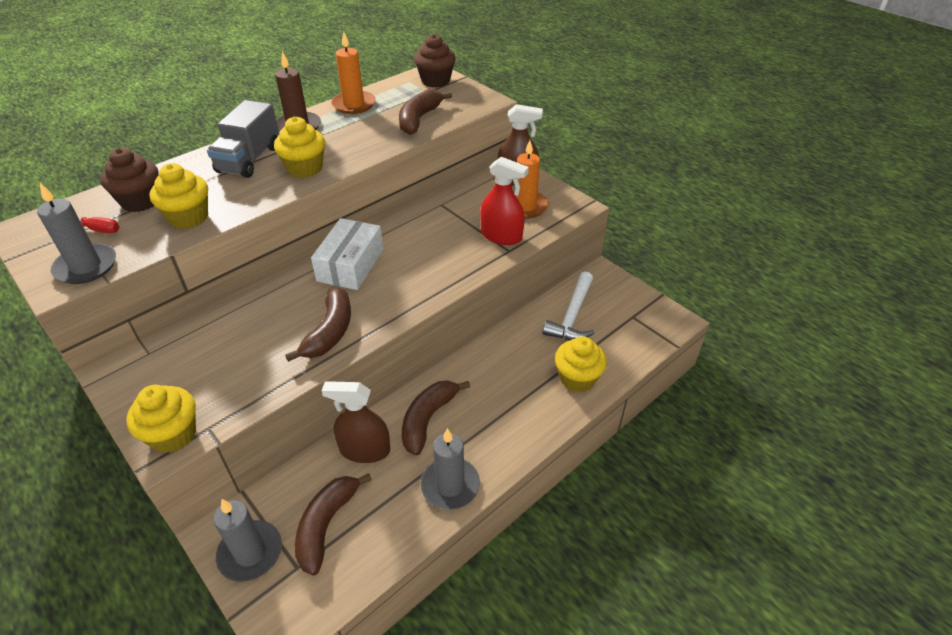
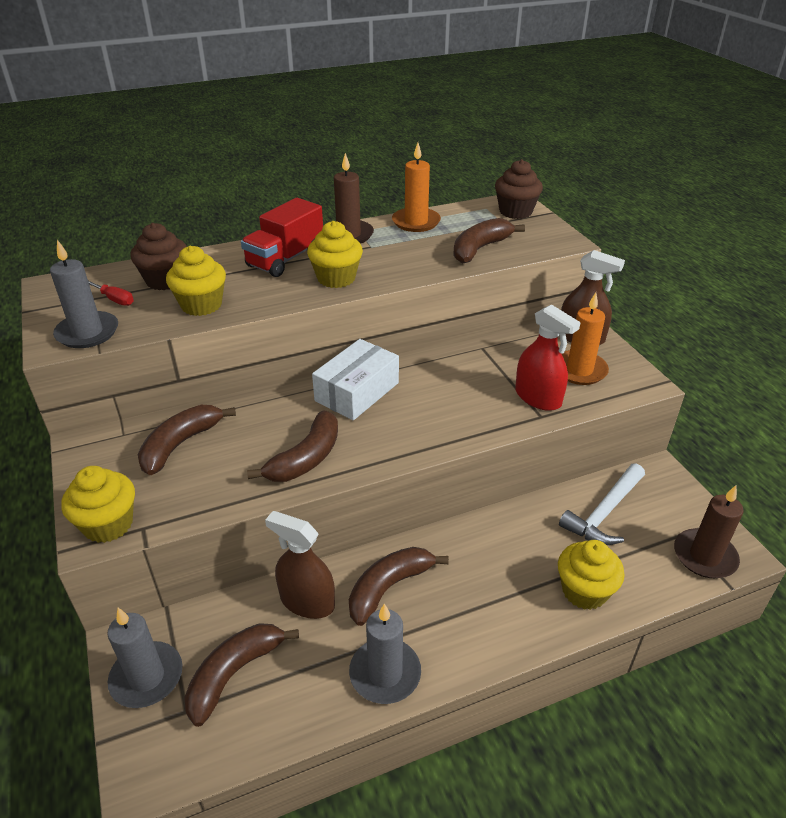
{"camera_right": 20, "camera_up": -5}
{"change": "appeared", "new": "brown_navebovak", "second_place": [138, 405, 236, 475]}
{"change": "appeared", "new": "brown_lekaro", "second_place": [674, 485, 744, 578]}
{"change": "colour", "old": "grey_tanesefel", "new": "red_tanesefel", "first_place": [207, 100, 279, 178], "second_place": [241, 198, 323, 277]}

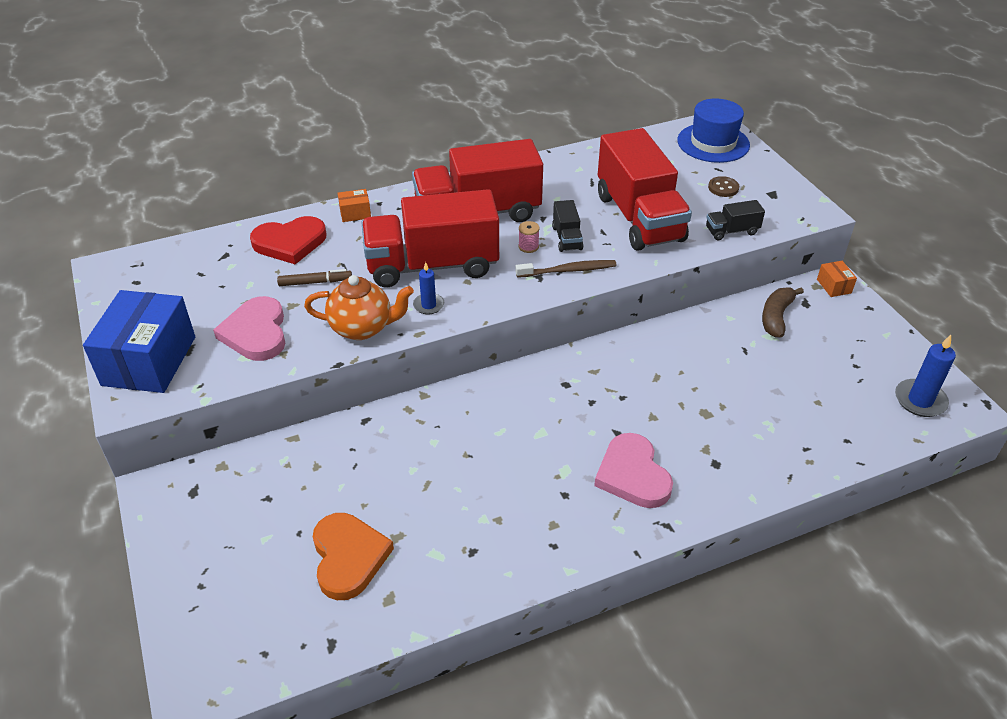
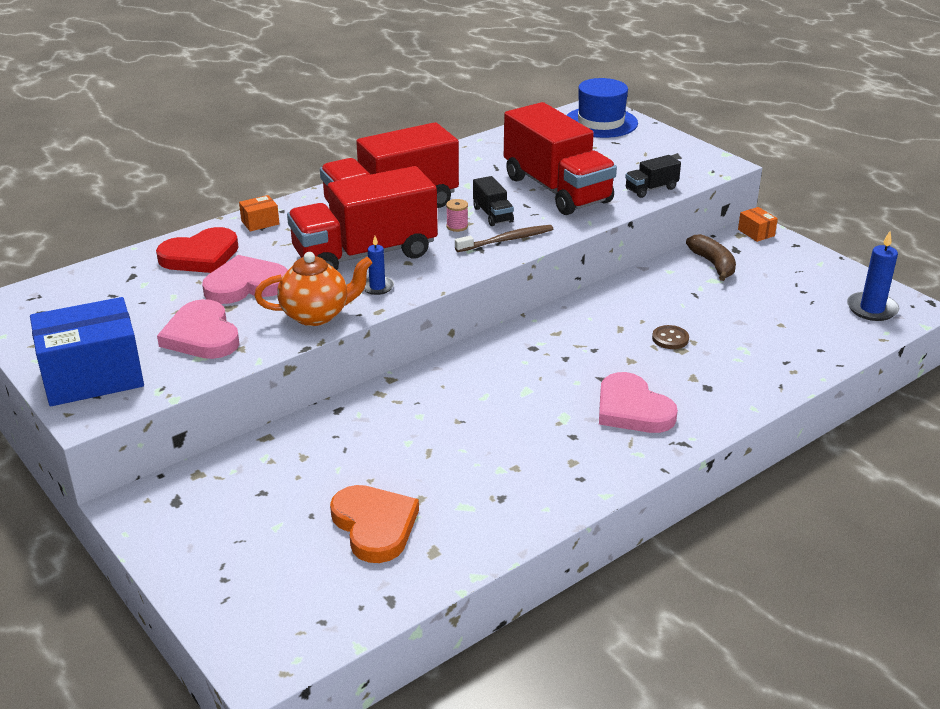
{"camera_right": -15, "camera_up": -10}
{"change": "relocated", "old": "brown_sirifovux", "first_place": [708, 176, 739, 197], "second_place": [652, 325, 689, 349]}
{"change": "exchanged", "old": "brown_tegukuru", "new": "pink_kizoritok", "first_place": [277, 269, 352, 286], "second_place": [202, 255, 288, 304]}
{"change": "spun", "old": "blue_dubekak", "first_place": [83, 290, 195, 393], "second_place": [30, 297, 144, 406], "degrees": 75}
{"change": "spun", "old": "brown_navebovak", "first_place": [762, 287, 804, 338], "second_place": [686, 234, 736, 281], "degrees": 150}

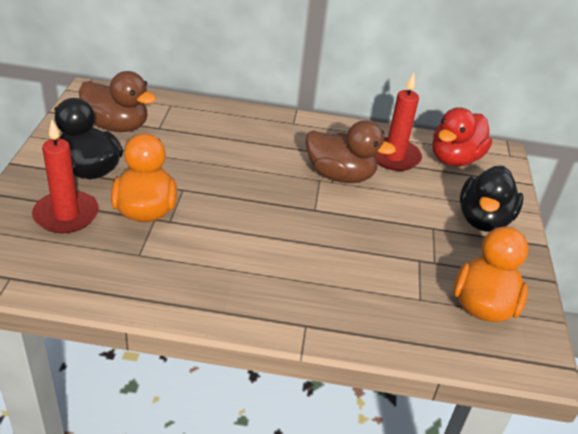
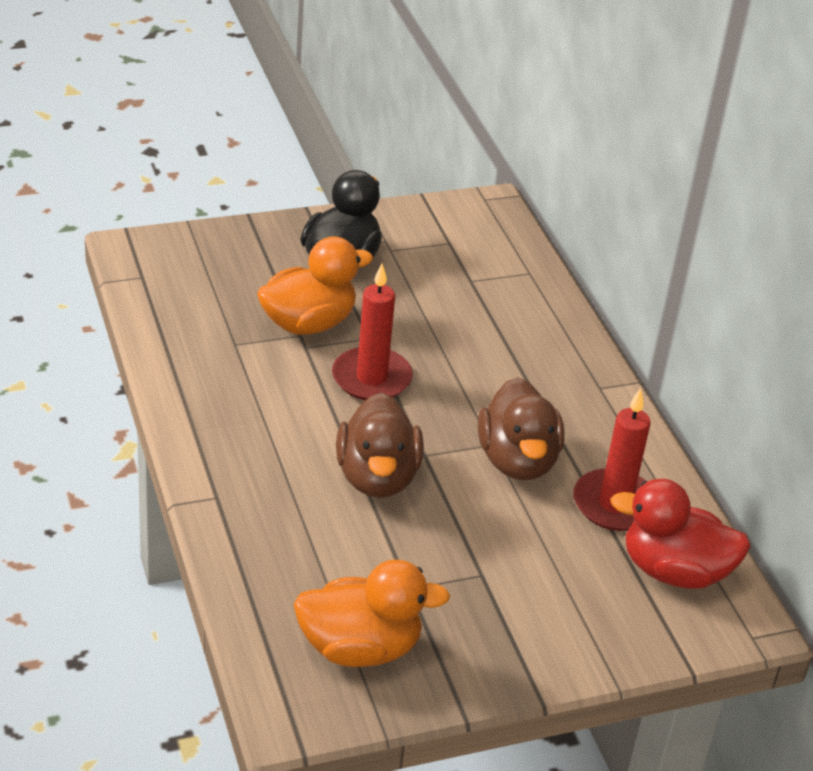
{"camera_right": 65, "camera_up": 0}
{"change": "missing", "old": "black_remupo", "first_place": [460, 166, 524, 232]}
{"change": "relocated", "old": "red_lekaro", "first_place": [32, 120, 99, 233], "second_place": [332, 264, 413, 400]}
{"change": "relocated", "old": "brown_remupo", "first_place": [79, 71, 156, 132], "second_place": [336, 392, 424, 498]}

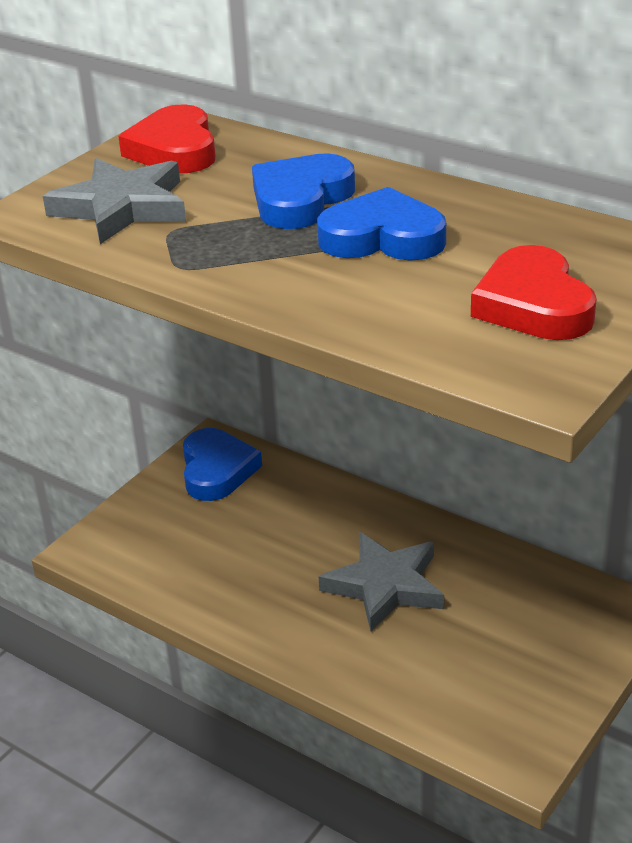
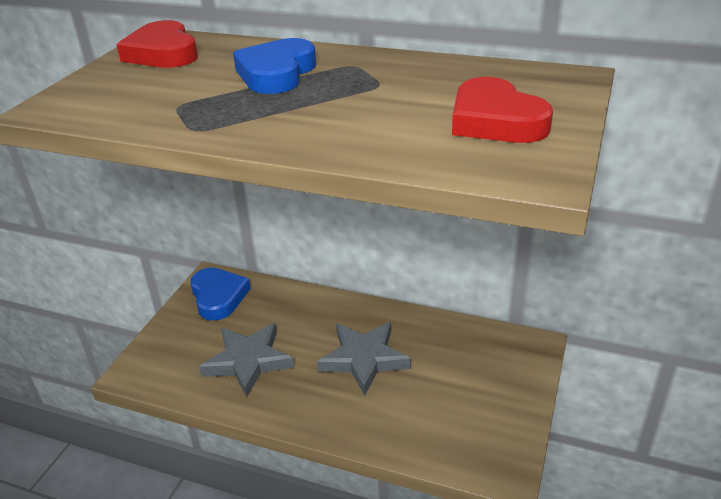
{"camera_right": -15, "camera_up": 0}
{"change": "missing", "old": "blue_kizoritok", "first_place": [317, 187, 446, 260]}
{"change": "relocated", "old": "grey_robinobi", "first_place": [43, 158, 186, 244], "second_place": [199, 323, 294, 397]}

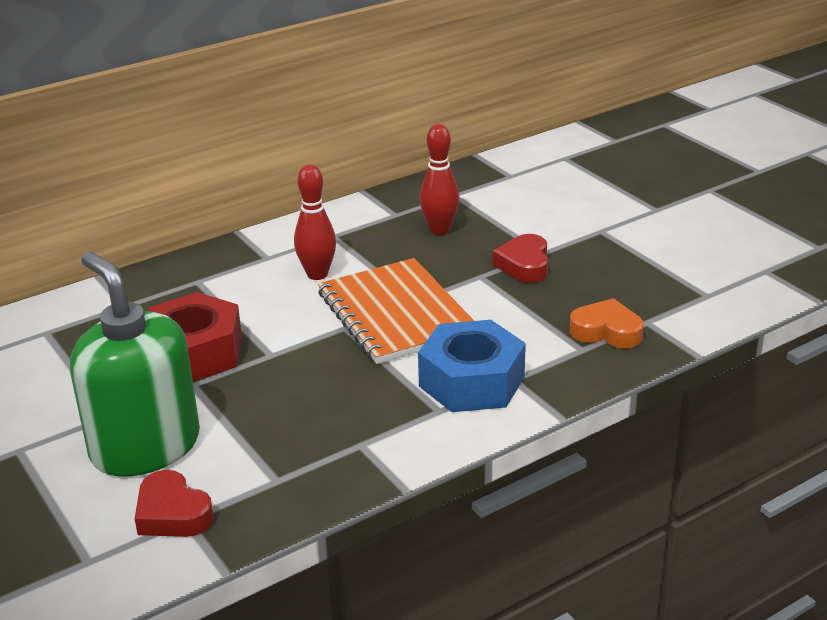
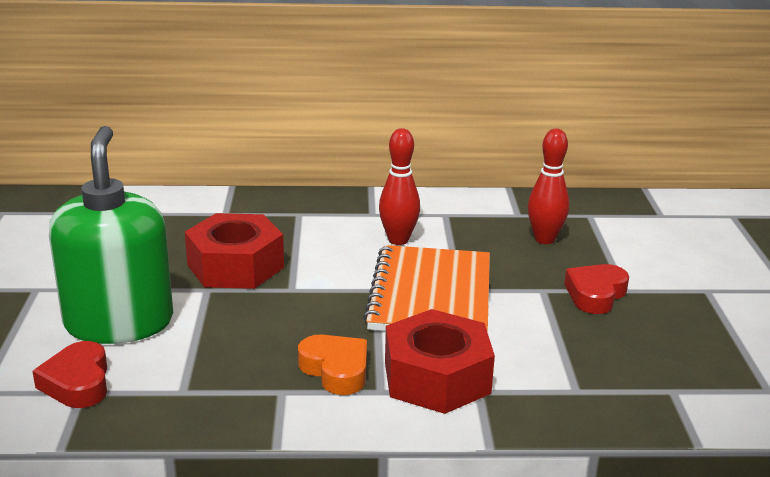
{"camera_right": 30, "camera_up": -5}
{"change": "relocated", "old": "orange_kizoritok", "first_place": [569, 298, 644, 348], "second_place": [298, 335, 367, 395]}
{"change": "colour", "old": "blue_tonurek", "new": "red_tonurek", "first_place": [418, 320, 526, 412], "second_place": [385, 309, 495, 414]}

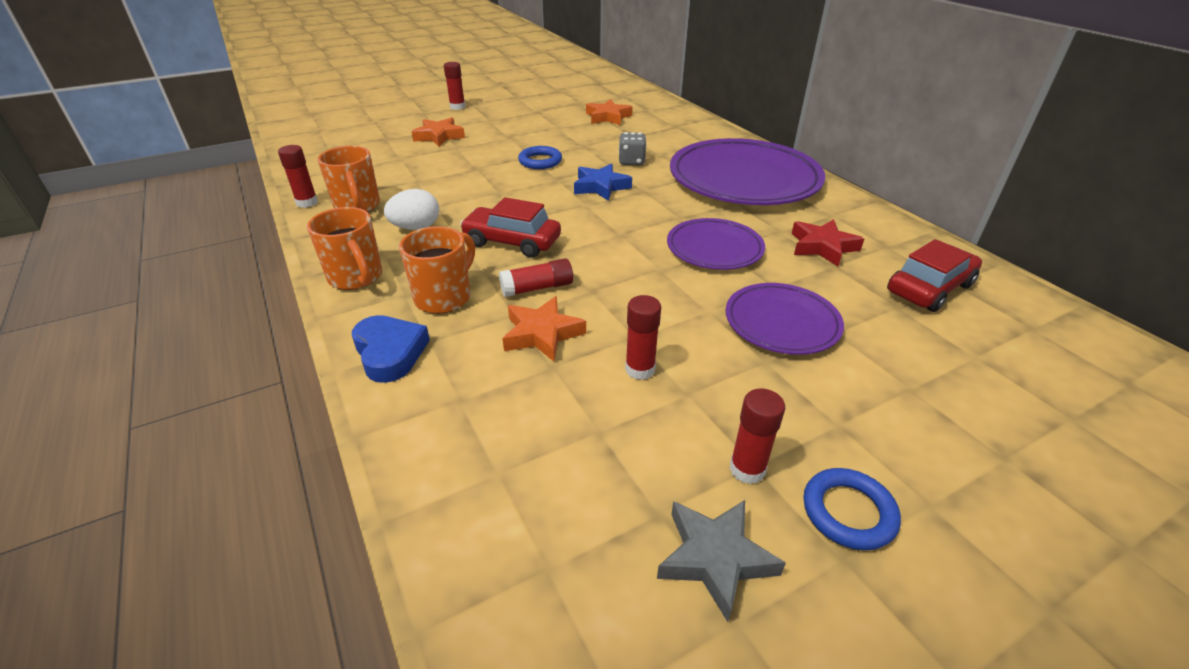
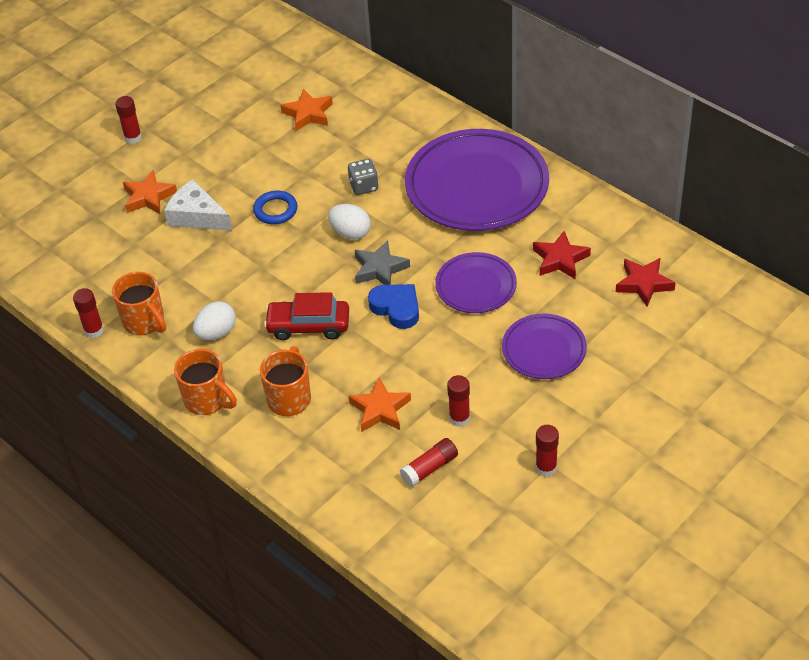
{"camera_right": -15, "camera_up": 10}
{"change": "missing", "old": "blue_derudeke", "first_place": [804, 468, 901, 550]}
{"change": "appeared", "new": "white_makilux", "second_place": [164, 180, 232, 231]}
{"change": "relocated", "old": "blue_kizoritok", "first_place": [352, 315, 430, 383], "second_place": [368, 284, 419, 329]}
{"change": "relocated", "old": "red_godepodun", "first_place": [499, 258, 573, 297], "second_place": [400, 438, 458, 487]}
{"change": "relocated", "old": "grey_robinobi", "first_place": [657, 500, 786, 622], "second_place": [355, 240, 410, 285]}
{"change": "exchanged", "old": "blue_robinobi", "new": "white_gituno", "first_place": [574, 164, 632, 201], "second_place": [328, 204, 371, 240]}
{"change": "exchanged", "old": "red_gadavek", "new": "red_robinobi", "first_place": [887, 239, 982, 312], "second_place": [616, 258, 676, 307]}

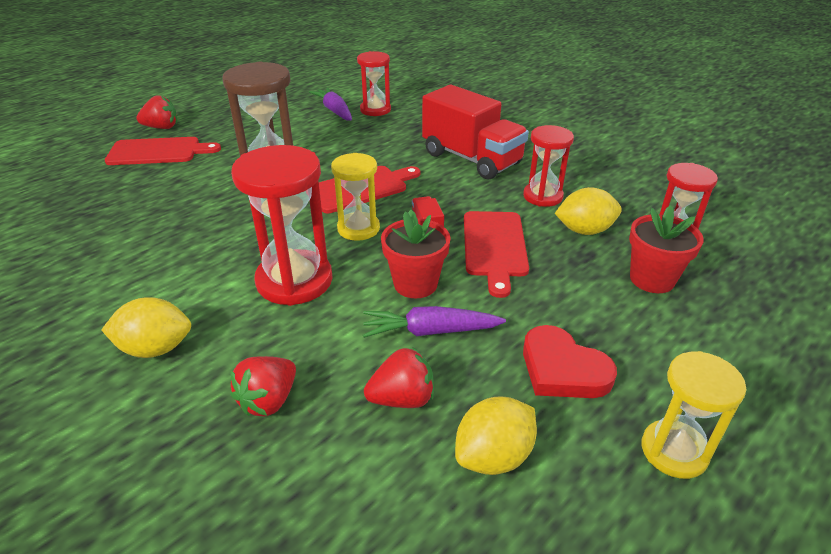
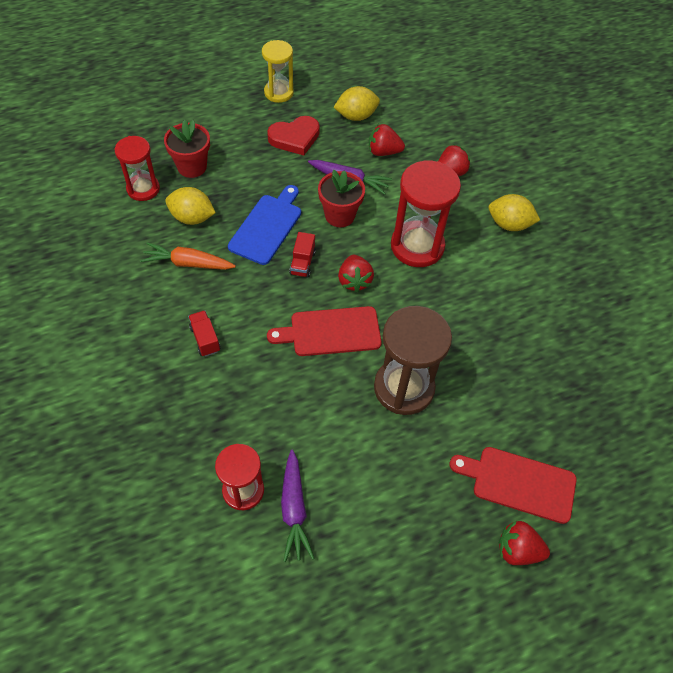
{"camera_right": -160, "camera_up": 20}
{"change": "exchanged", "old": "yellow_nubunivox", "new": "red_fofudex", "first_place": [331, 153, 380, 241], "second_place": [338, 255, 374, 293]}
{"change": "exchanged", "old": "red_nubunivox", "new": "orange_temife", "first_place": [523, 125, 574, 207], "second_place": [140, 242, 236, 270]}
{"change": "colour", "old": "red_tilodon", "new": "blue_tilodon", "first_place": [464, 211, 529, 298], "second_place": [228, 185, 301, 265]}
{"change": "spun", "old": "red_kizoritok", "first_place": [523, 325, 617, 398], "second_place": [267, 116, 320, 156], "degrees": 90}
{"change": "size", "old": "red_tanesefel", "first_place": [422, 85, 529, 180], "second_place": [188, 310, 220, 357], "factor": 0.42}

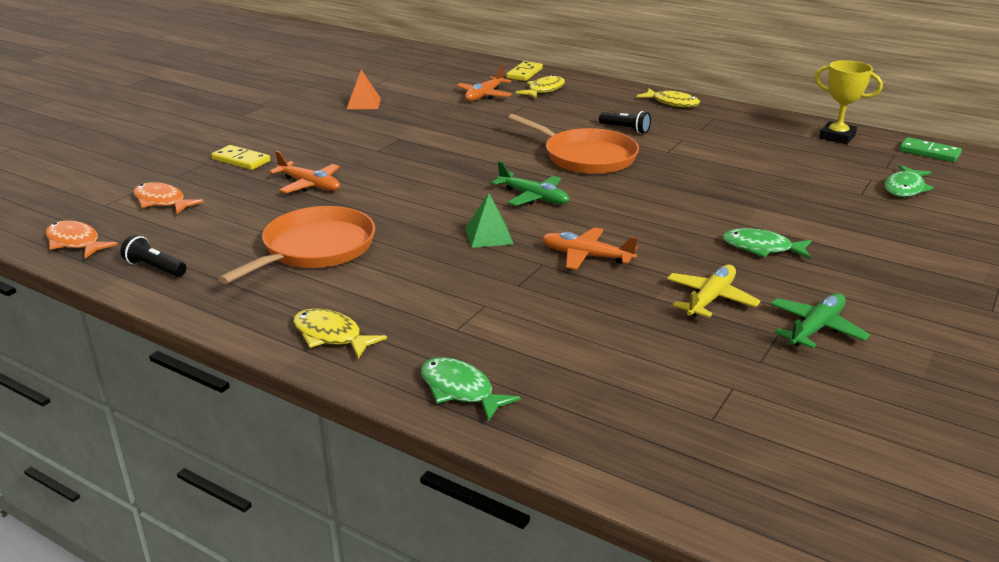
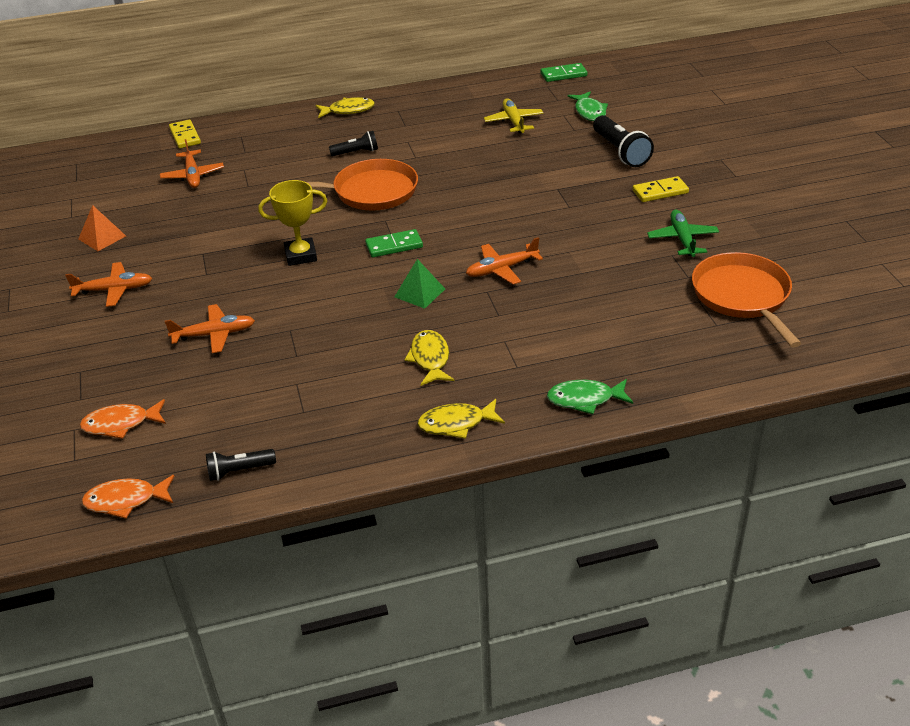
{"camera_right": -45, "camera_up": 10}
{"change": "missing", "old": "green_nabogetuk", "first_place": [722, 228, 812, 259]}
{"change": "appeared", "new": "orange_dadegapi", "second_place": [65, 262, 152, 307]}
{"change": "appeared", "new": "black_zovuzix", "second_place": [593, 115, 654, 167]}
{"change": "relocated", "old": "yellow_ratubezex", "first_place": [211, 145, 270, 170], "second_place": [632, 176, 689, 202]}
{"change": "relocated", "old": "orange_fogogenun", "first_place": [218, 206, 375, 284], "second_place": [692, 252, 802, 348]}
{"change": "relocated", "old": "yellow_nabogetuk", "first_place": [515, 75, 565, 98], "second_place": [404, 330, 454, 386]}
{"change": "relocated", "old": "yellow_dadegapi", "first_place": [667, 265, 761, 318], "second_place": [484, 98, 544, 133]}
{"change": "relocated", "old": "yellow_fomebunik", "first_place": [815, 60, 883, 144], "second_place": [258, 180, 327, 266]}
{"change": "exchanged", "old": "green_dadegapi", "new": "green_ratubezex", "first_place": [491, 161, 569, 206], "second_place": [365, 229, 423, 257]}

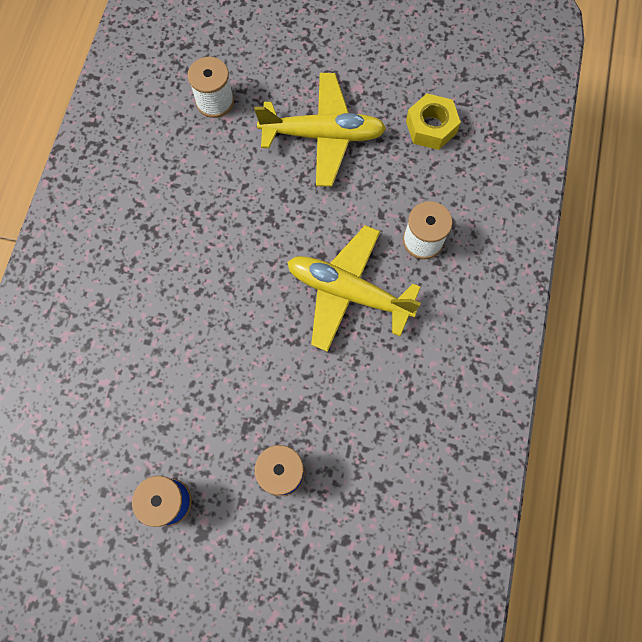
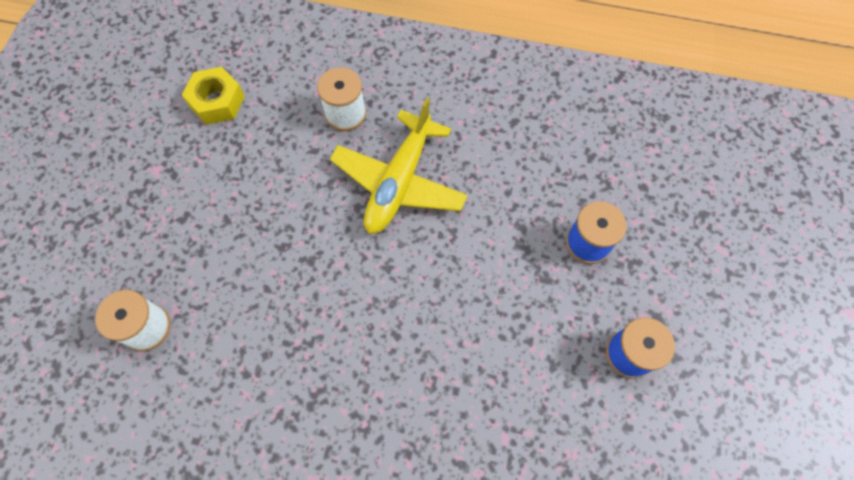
{"camera_right": -90, "camera_up": -5}
{"change": "missing", "old": "yellow_dadegapi", "first_place": [254, 73, 386, 187]}

